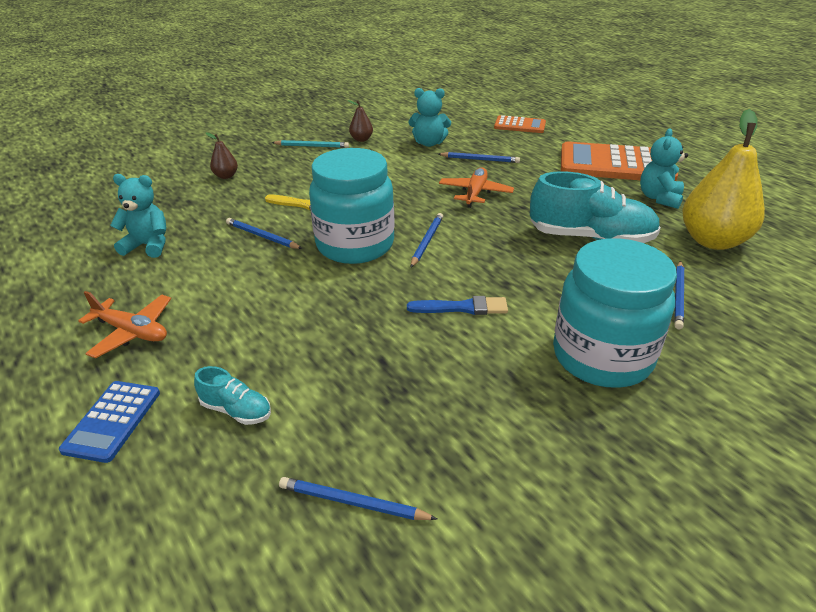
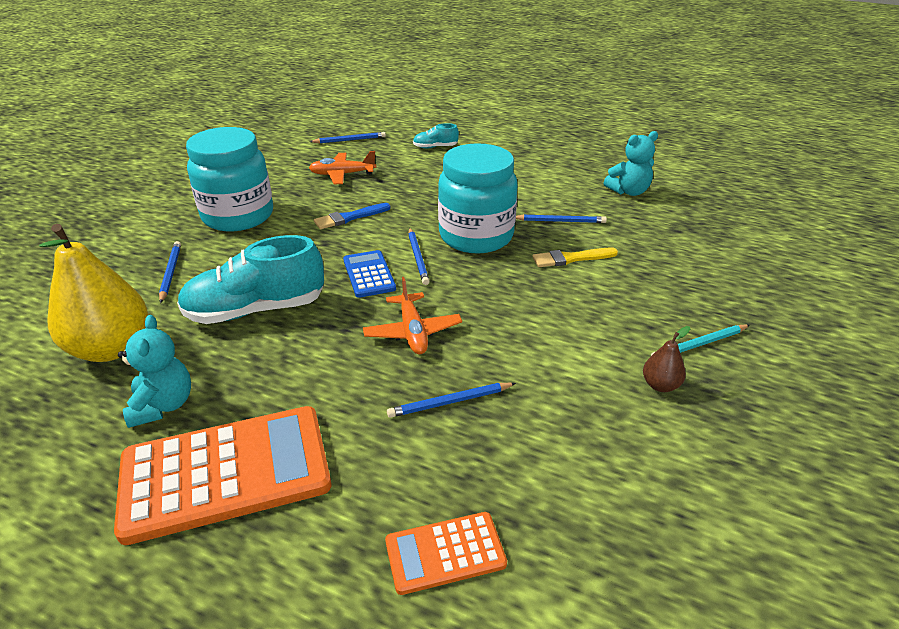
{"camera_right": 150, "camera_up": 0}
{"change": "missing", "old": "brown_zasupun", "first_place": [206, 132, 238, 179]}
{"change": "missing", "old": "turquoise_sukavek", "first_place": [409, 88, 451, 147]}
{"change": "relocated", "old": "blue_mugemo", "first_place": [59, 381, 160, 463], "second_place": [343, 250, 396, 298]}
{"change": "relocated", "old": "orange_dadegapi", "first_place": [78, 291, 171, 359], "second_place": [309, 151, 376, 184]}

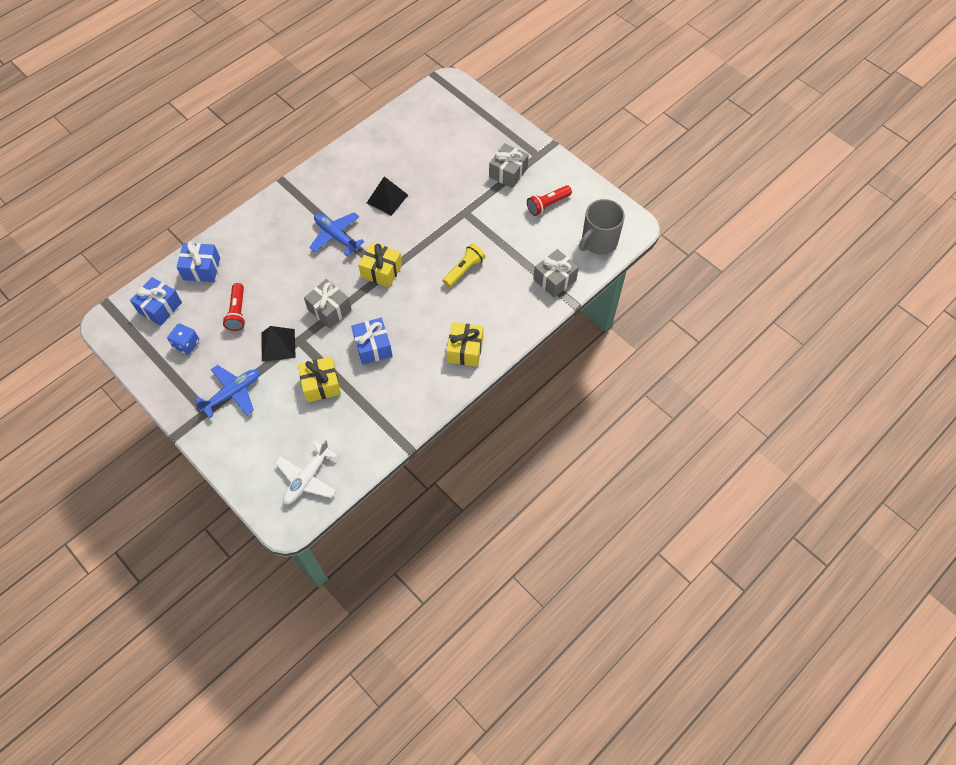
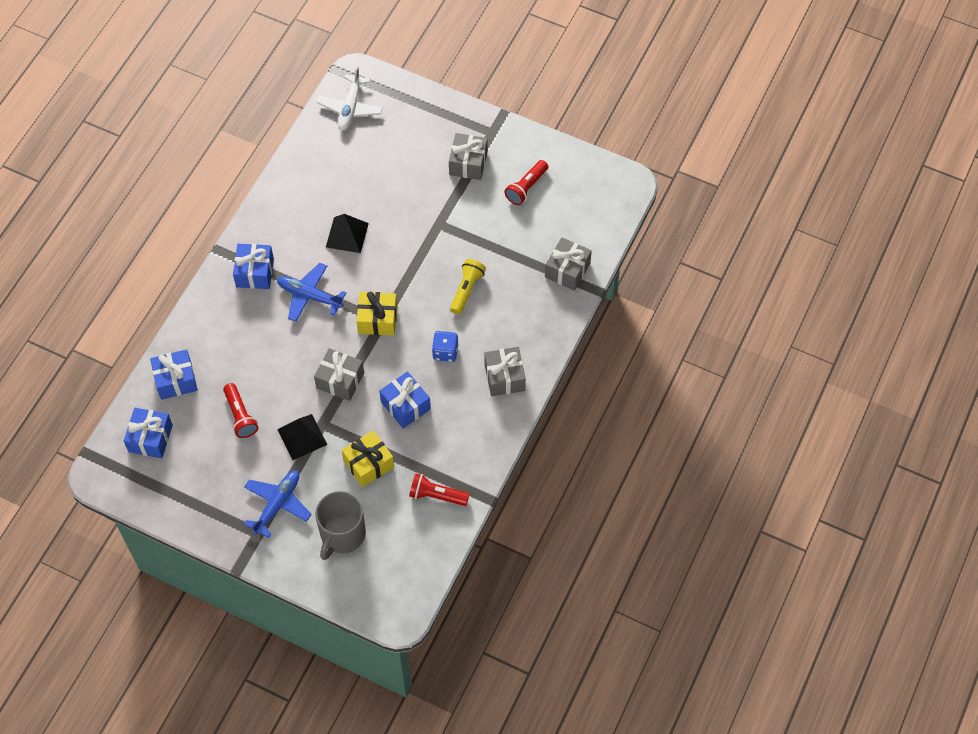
{"camera_right": -20, "camera_up": 0}
{"change": "appeared", "new": "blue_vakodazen", "second_place": [233, 244, 274, 289]}
{"change": "appeared", "new": "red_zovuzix", "second_place": [409, 473, 470, 506]}
{"change": "relocated", "old": "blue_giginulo", "first_place": [167, 323, 199, 355], "second_place": [432, 331, 458, 362]}
{"change": "relocated", "old": "white_dadegapi", "first_place": [275, 440, 338, 504], "second_place": [317, 66, 383, 131]}
{"change": "relocated", "old": "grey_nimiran", "first_place": [579, 199, 625, 254], "second_place": [315, 491, 366, 560]}
{"change": "colour", "old": "yellow_vakodazen", "new": "grey_vakodazen", "first_place": [446, 322, 483, 367], "second_place": [484, 347, 526, 396]}

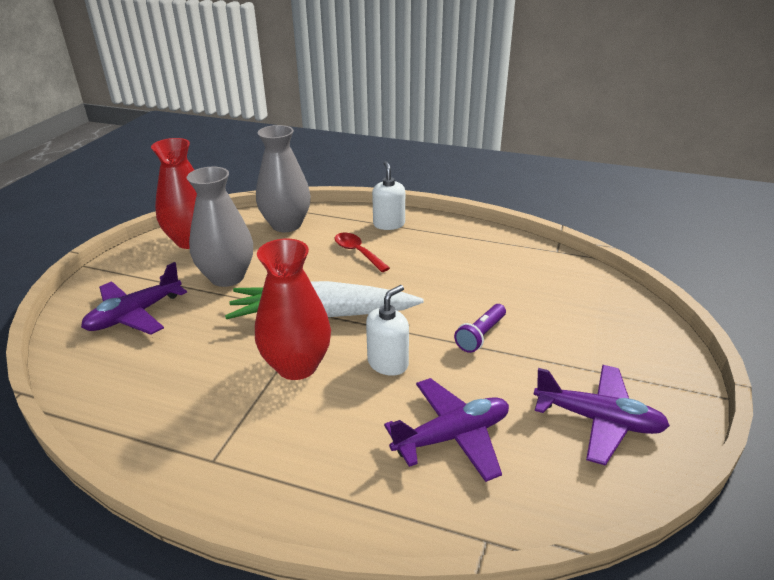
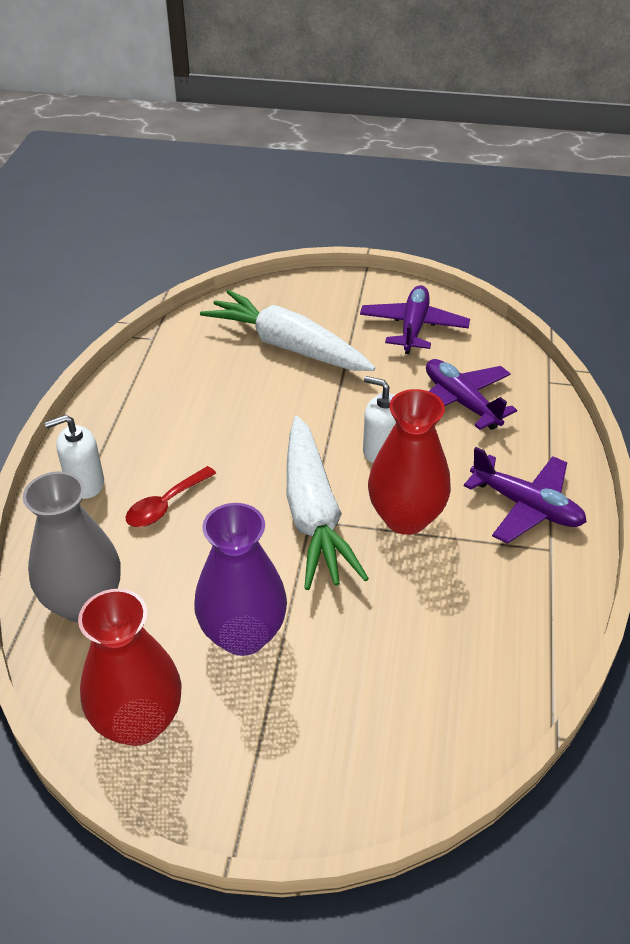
{"camera_right": -100, "camera_up": 10}
{"change": "missing", "old": "purple_zovuzix", "first_place": [454, 304, 506, 353]}
{"change": "appeared", "new": "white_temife", "second_place": [200, 290, 375, 371]}
{"change": "relocated", "old": "purple_dadegapi", "first_place": [81, 262, 187, 335], "second_place": [464, 447, 587, 544]}
{"change": "colour", "old": "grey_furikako", "new": "purple_furikako", "first_place": [187, 167, 253, 287], "second_place": [194, 503, 287, 656]}

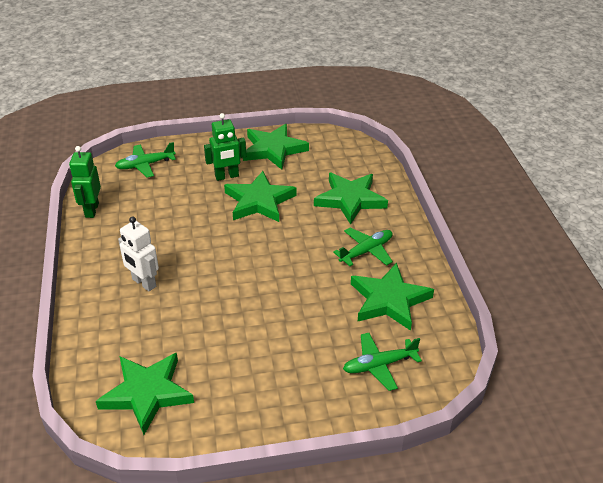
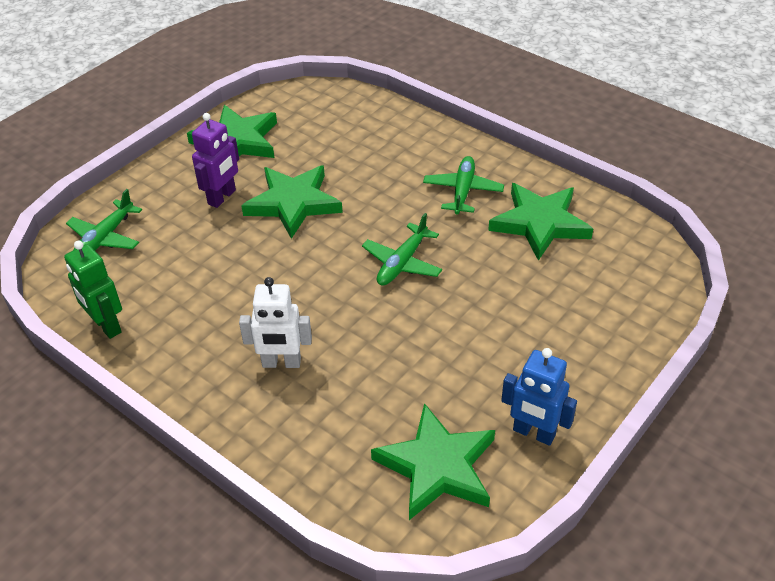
{"camera_right": -40, "camera_up": 5}
{"change": "missing", "old": "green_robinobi", "first_place": [314, 173, 388, 225]}
{"change": "appeared", "new": "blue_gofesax", "second_place": [501, 348, 577, 446]}
{"change": "relocated", "old": "green_dadegapi", "first_place": [343, 333, 422, 391], "second_place": [362, 213, 442, 286]}
{"change": "colour", "old": "green_gofesax", "new": "purple_gofesax", "first_place": [204, 113, 246, 181], "second_place": [192, 113, 239, 208]}

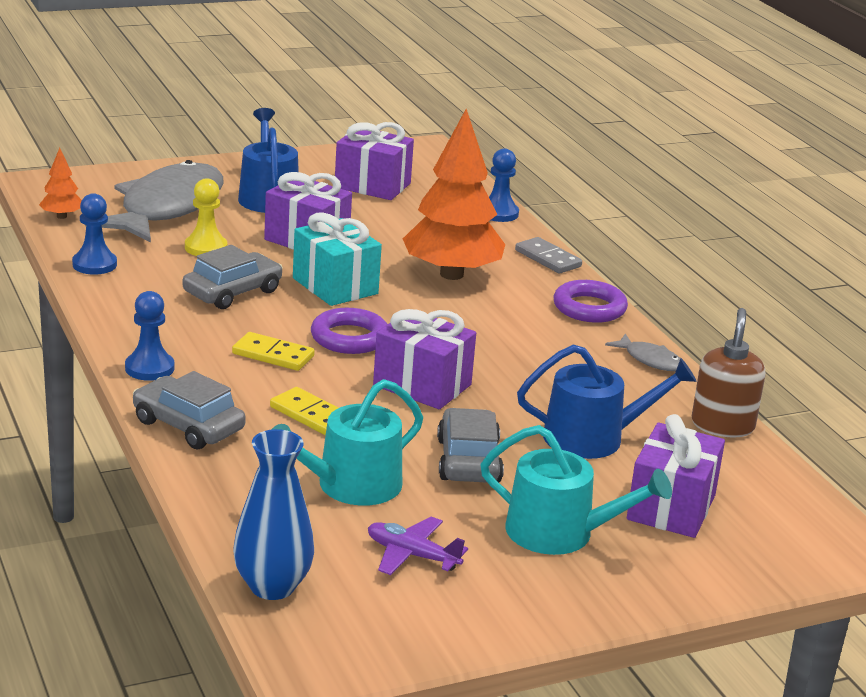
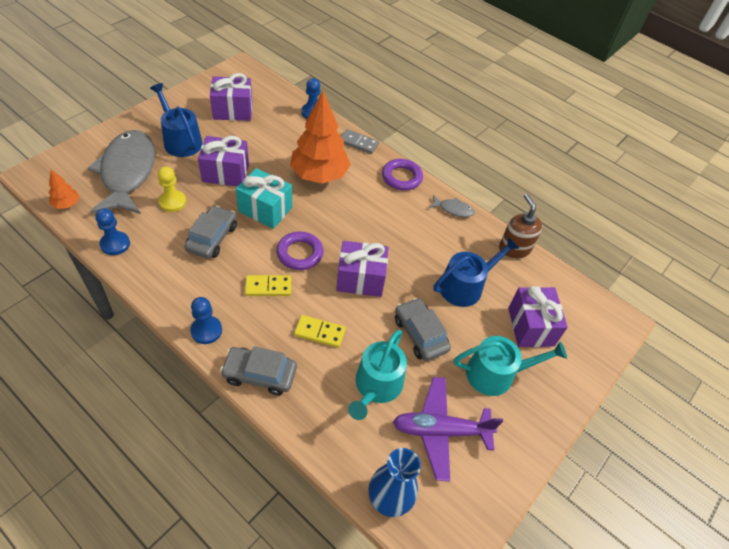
{"camera_right": -30, "camera_up": 25}
{"change": "size", "old": "purple_dadegapi", "first_place": [368, 516, 468, 575], "second_place": [393, 377, 503, 481], "factor": 1.68}

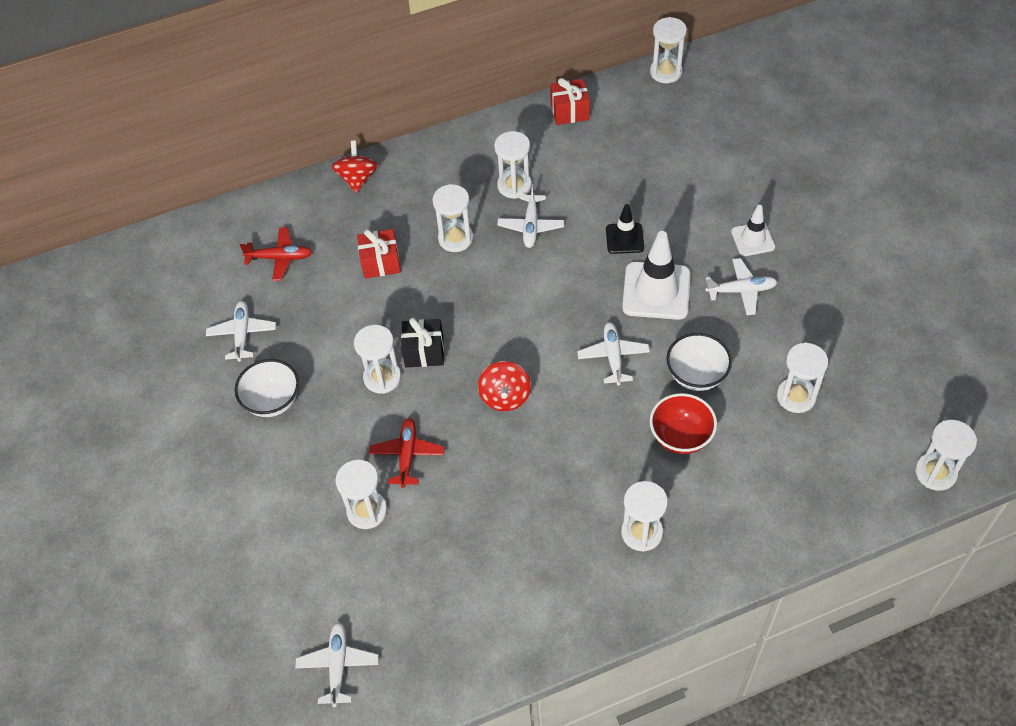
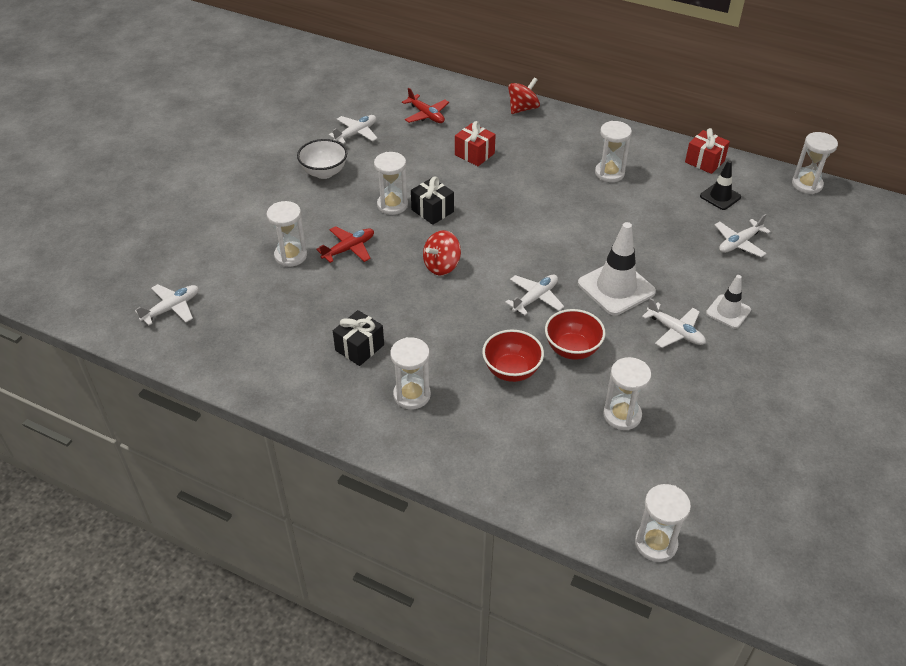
{"camera_right": 45, "camera_up": -10}
{"change": "missing", "old": "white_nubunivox", "first_place": [432, 184, 473, 252]}
{"change": "appeared", "new": "black_vakodazen", "second_place": [333, 310, 384, 366]}
{"change": "relocated", "old": "white_dadegapi", "first_place": [497, 184, 564, 248], "second_place": [715, 214, 771, 257]}
{"change": "relocated", "old": "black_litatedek", "first_place": [606, 204, 644, 254], "second_place": [700, 160, 741, 210]}
{"change": "colour", "old": "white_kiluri", "new": "red_kiluri", "first_place": [666, 333, 732, 391], "second_place": [545, 309, 606, 360]}

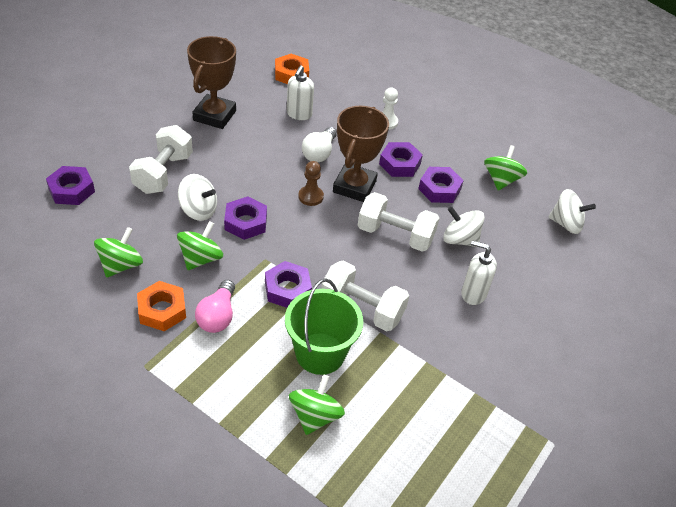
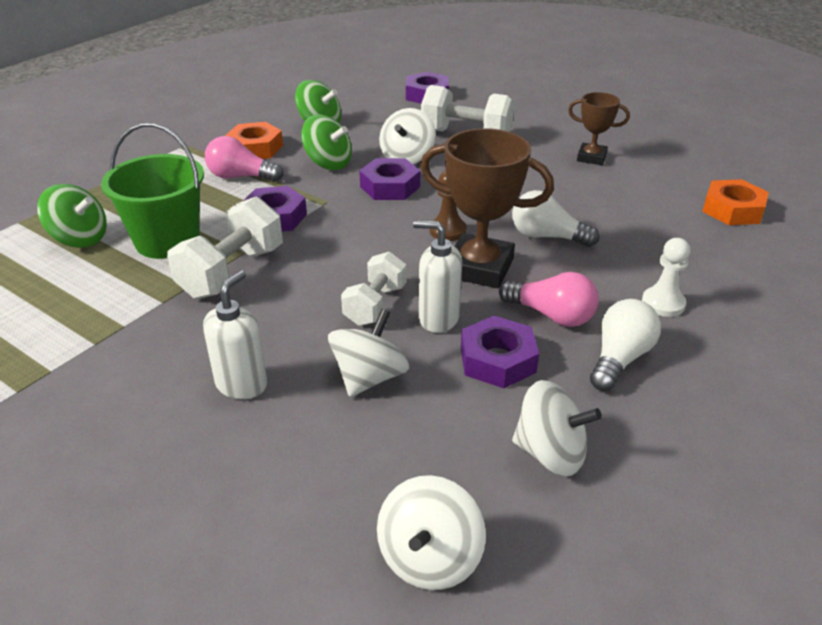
{"camera_right": 95, "camera_up": -10}
{"change": "appeared", "new": "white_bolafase", "second_place": [590, 299, 661, 391]}
{"change": "relocated", "old": "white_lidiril", "first_place": [287, 65, 314, 120], "second_place": [413, 220, 462, 333]}
{"change": "exchanged", "old": "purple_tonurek", "new": "pink_bolafase", "first_place": [379, 142, 423, 177], "second_place": [499, 272, 599, 327]}
{"change": "colour", "old": "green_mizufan", "new": "white_mizufan", "first_place": [484, 145, 527, 191], "second_place": [512, 380, 602, 476]}
{"change": "size", "old": "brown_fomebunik", "first_place": [187, 36, 236, 129], "second_place": [568, 92, 630, 165], "factor": 0.57}
{"change": "size", "old": "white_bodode", "first_place": [358, 192, 439, 252], "second_place": [341, 252, 407, 326], "factor": 0.66}

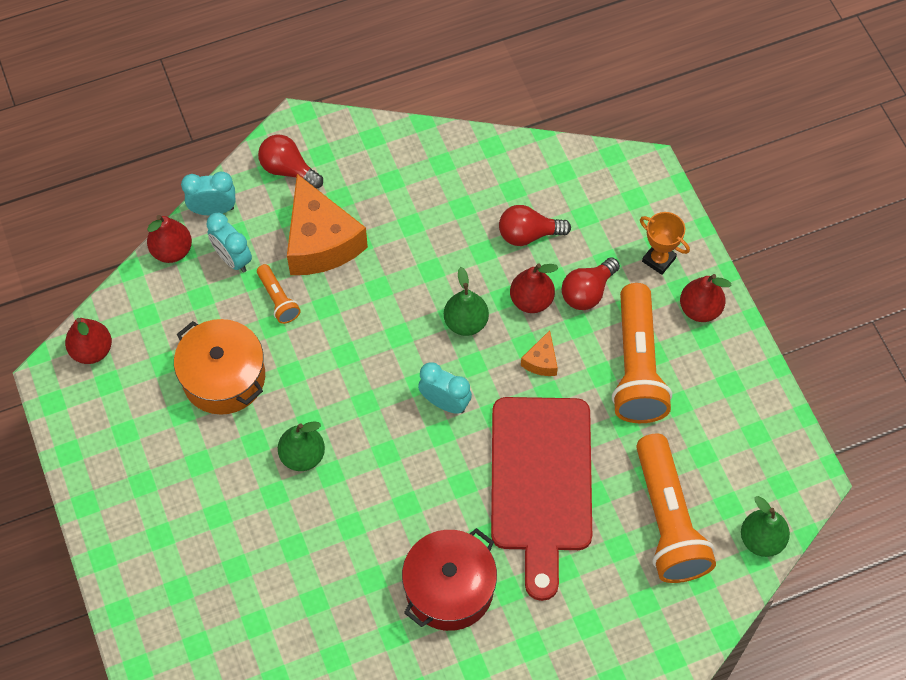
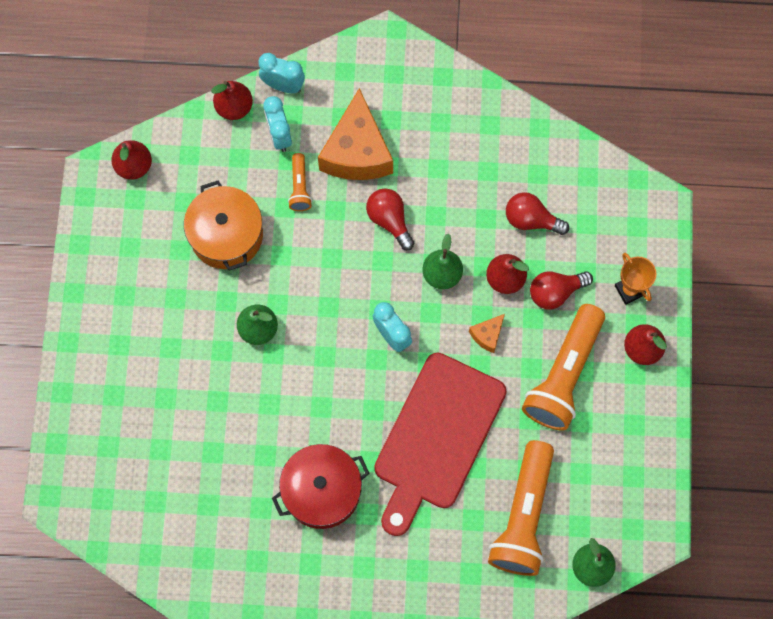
{"camera_right": 25, "camera_up": 10}
{"change": "relocated", "old": "red_bolafase", "first_place": [258, 135, 323, 189], "second_place": [366, 188, 414, 250]}

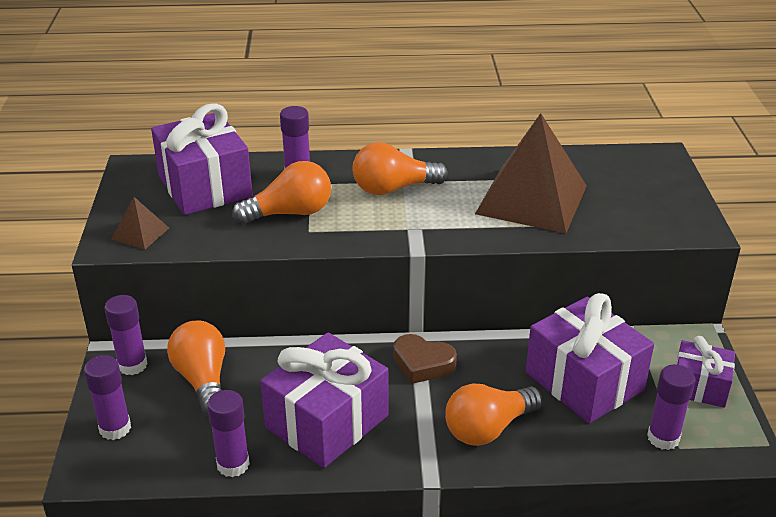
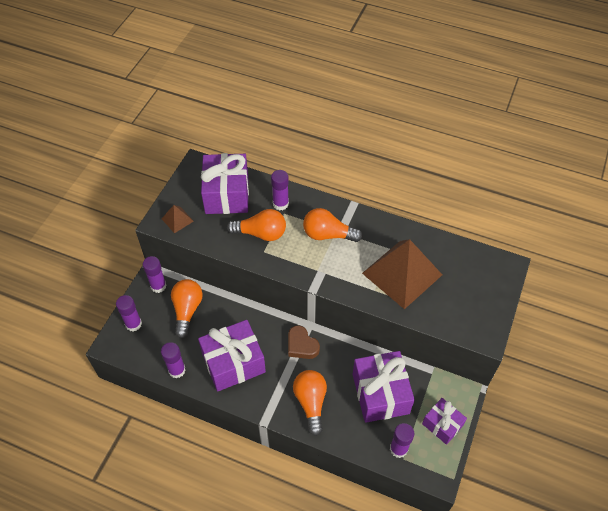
{"camera_right": 25, "camera_up": 20}
{"change": "spun", "old": "orange_bolafase", "first_place": [445, 383, 543, 446], "second_place": [293, 370, 327, 436], "degrees": 90}

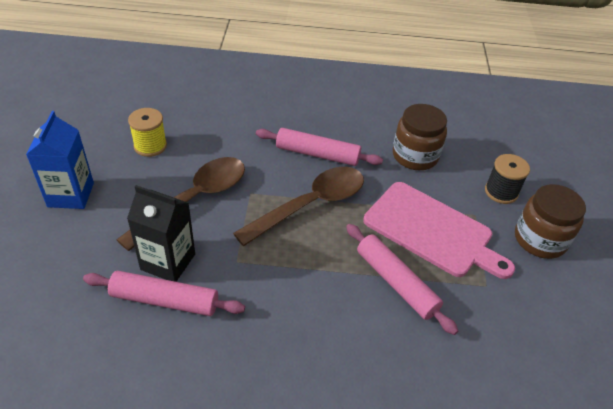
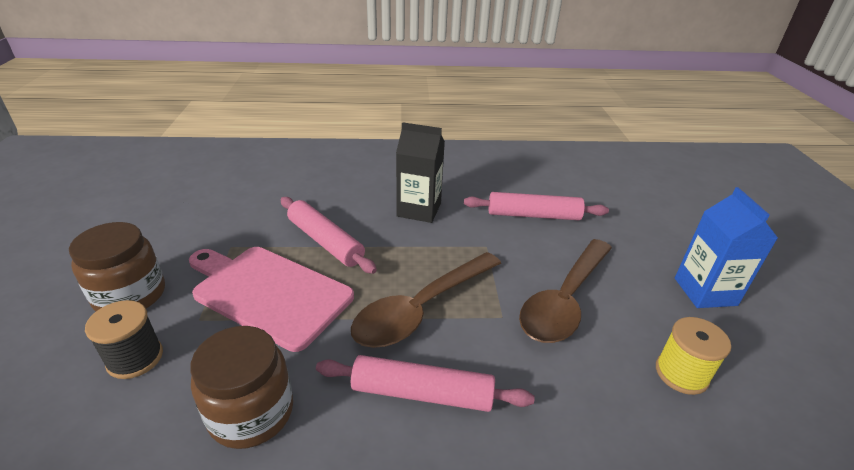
{"camera_right": 175, "camera_up": -10}
{"change": "relocated", "old": "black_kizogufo", "first_place": [127, 185, 195, 282], "second_place": [396, 122, 445, 223]}

